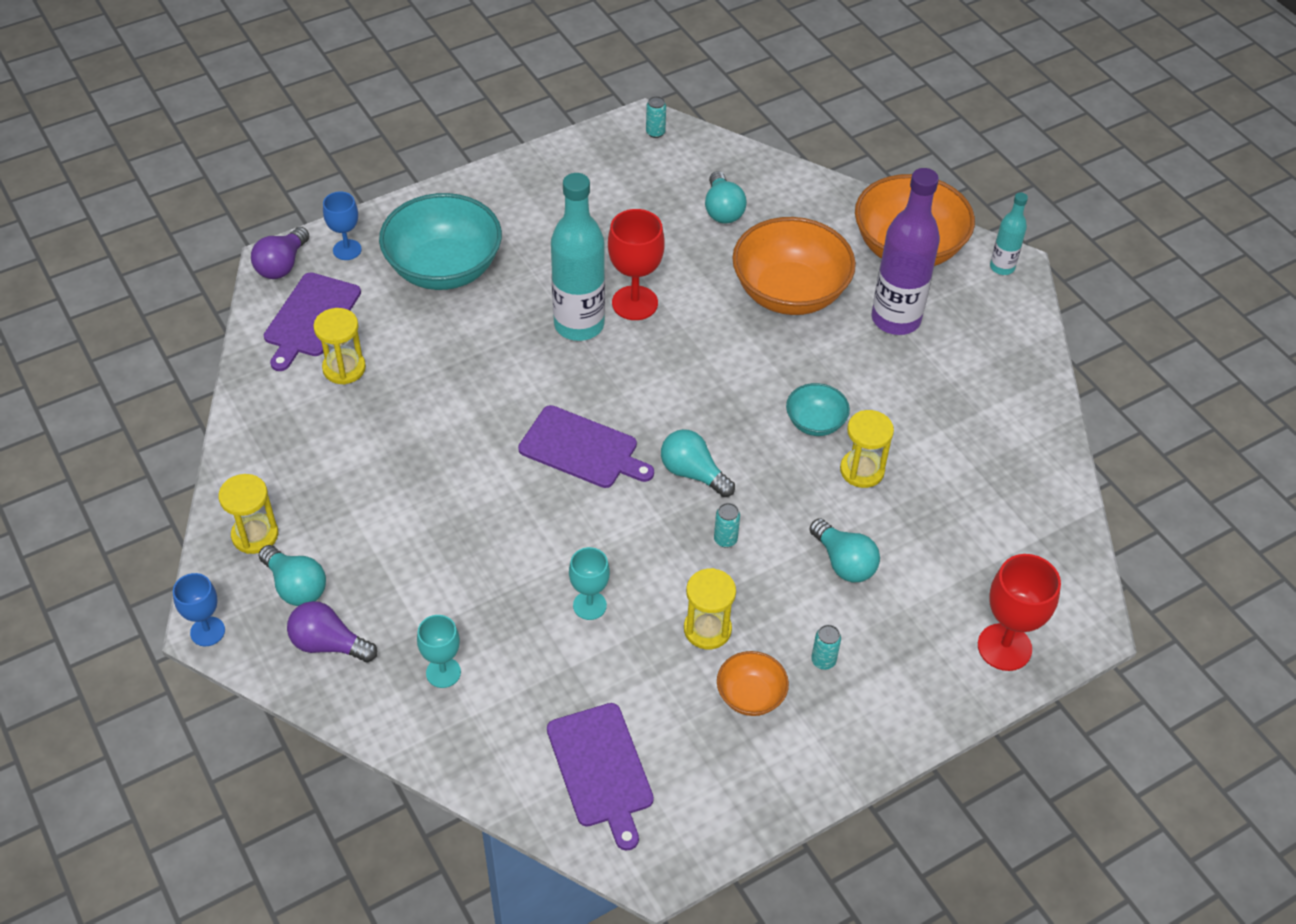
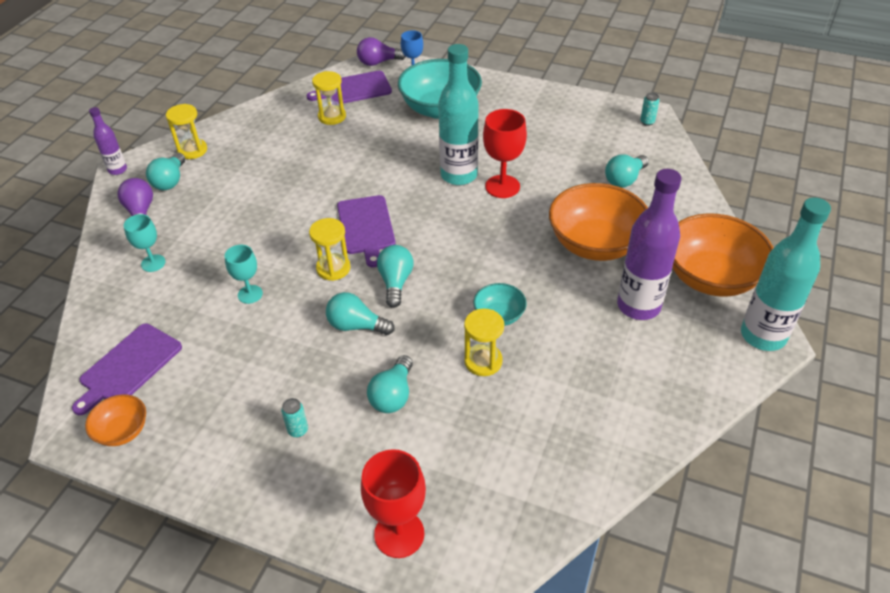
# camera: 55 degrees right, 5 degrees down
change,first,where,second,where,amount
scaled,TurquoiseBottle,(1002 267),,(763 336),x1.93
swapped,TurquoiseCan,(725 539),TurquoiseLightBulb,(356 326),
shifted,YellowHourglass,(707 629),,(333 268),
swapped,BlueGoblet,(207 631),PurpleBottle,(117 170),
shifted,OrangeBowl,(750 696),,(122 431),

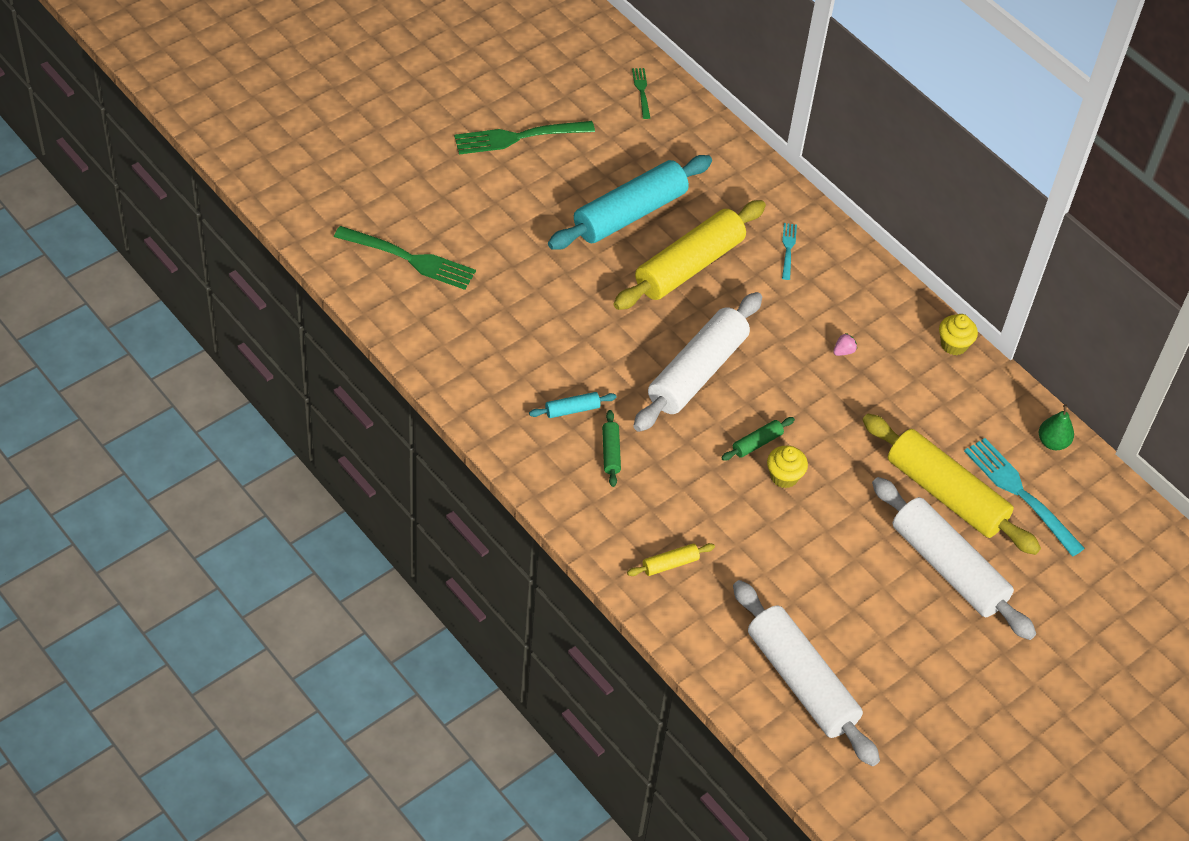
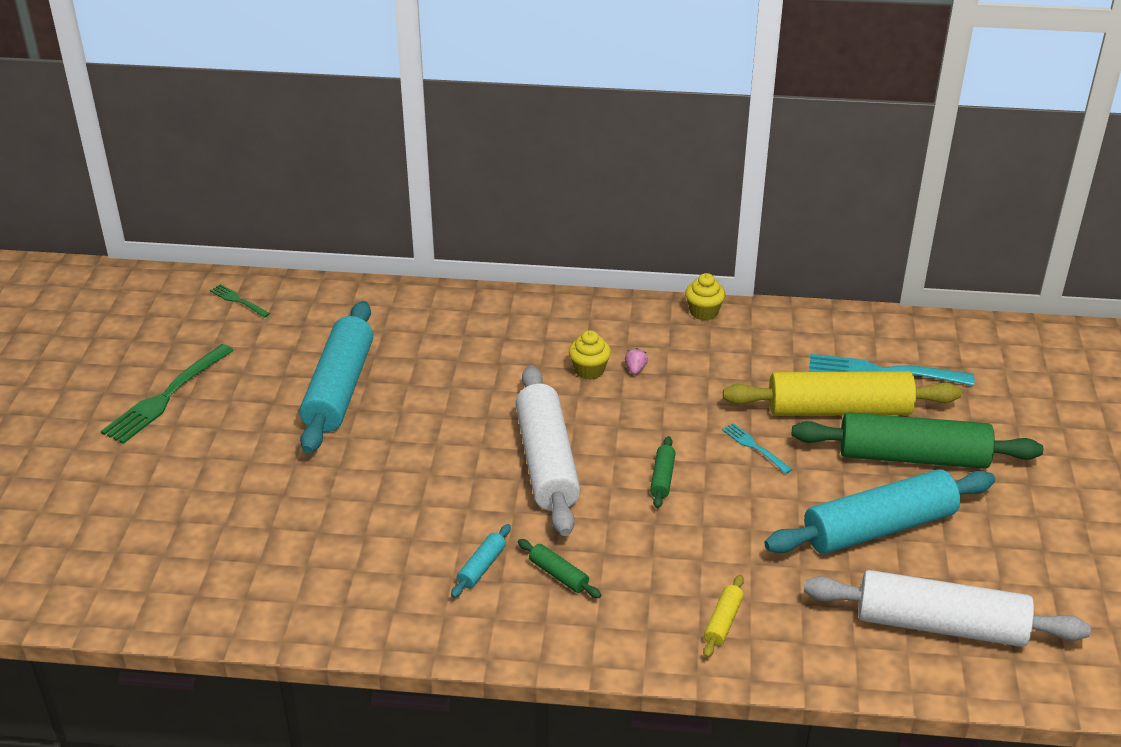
# camera: 40 degrees left, 15 degrees down
change,first,where,second,where,amount
gone,YellowRollingPin,(688 266),,,
shifted,TurquoiseFork,(788 249),,(754 447),
gone,GreenFork,(410 259),,,
gone,GreenPear,(1052 442),,,
shifted,YellowCupcake,(784 476),,(589 370),
repainted,WhiteRollingPin,(948 568),GreenRollingPin,(912 457),
new,,,TurquoiseRollingPin,(879 528),

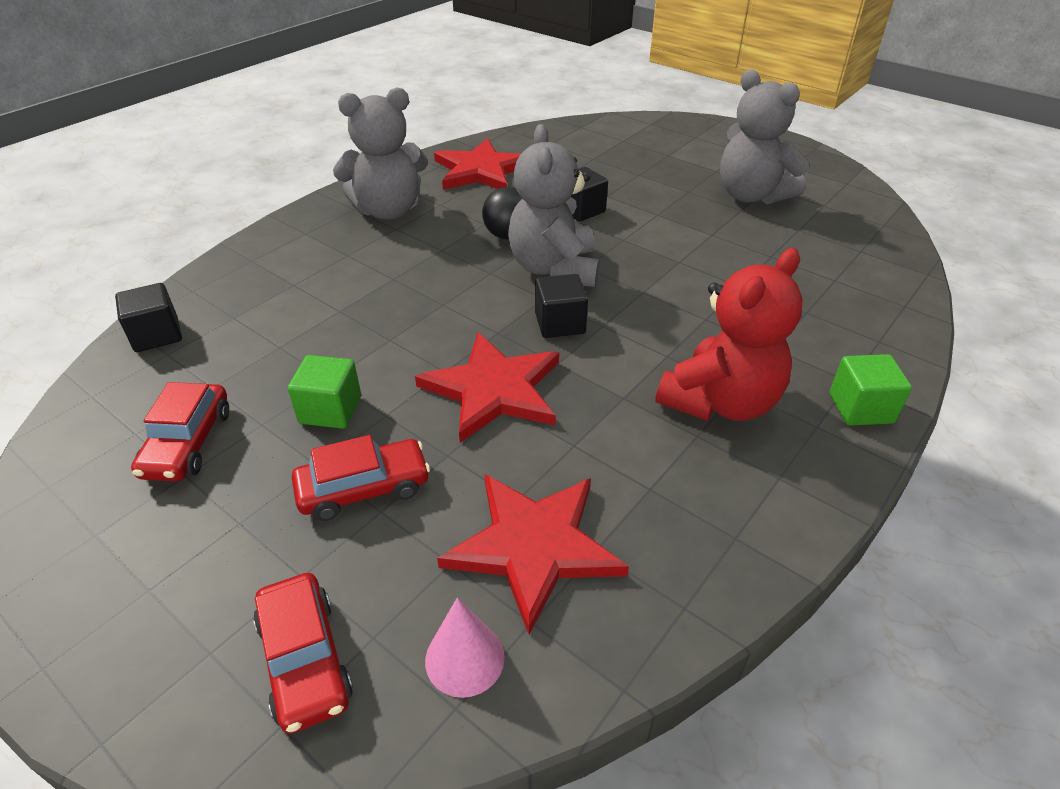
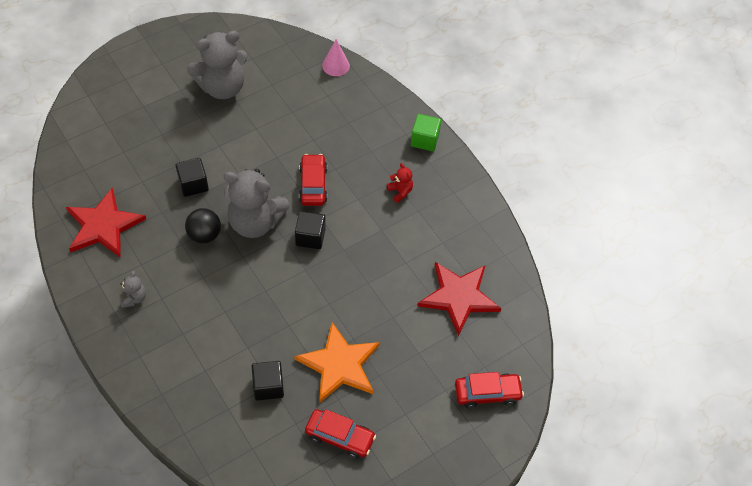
# camera: 75 degrees left, 15 degrees up
change,first,where,second,where,amount
scaled,GreyTeddyBear,(388 210),,(134 298),x0.43
scaled,RedTeddyBear,(720 402),,(400 191),x0.43
shifted,BlackCube,(157 335),,(268 386),
gone,RedStar,(493 390),,,
swapped,GreenCube,(330 410),OrangeStar,(339 364),
shifted,RedCar,(364 488),,(313 185),
shifted,PinkCone,(464 658),,(336 65),

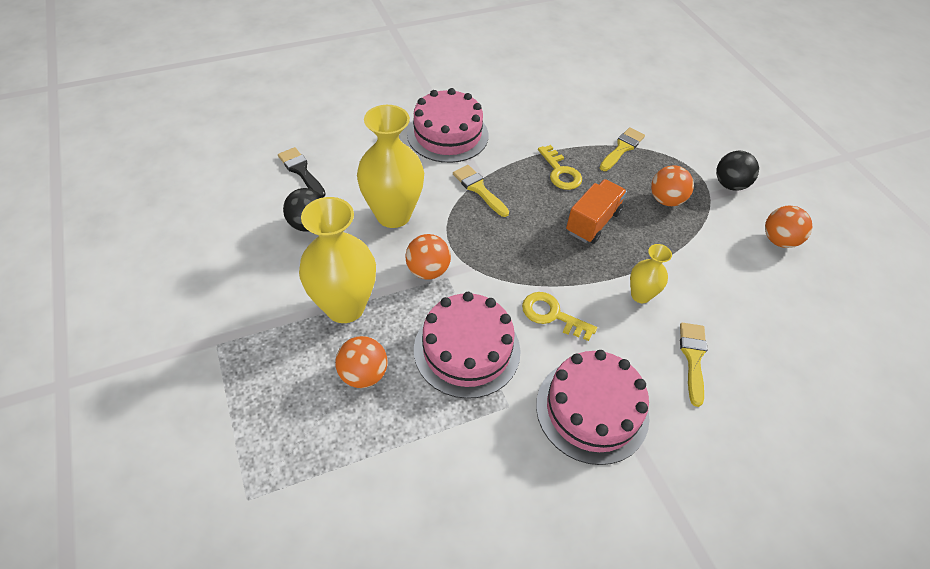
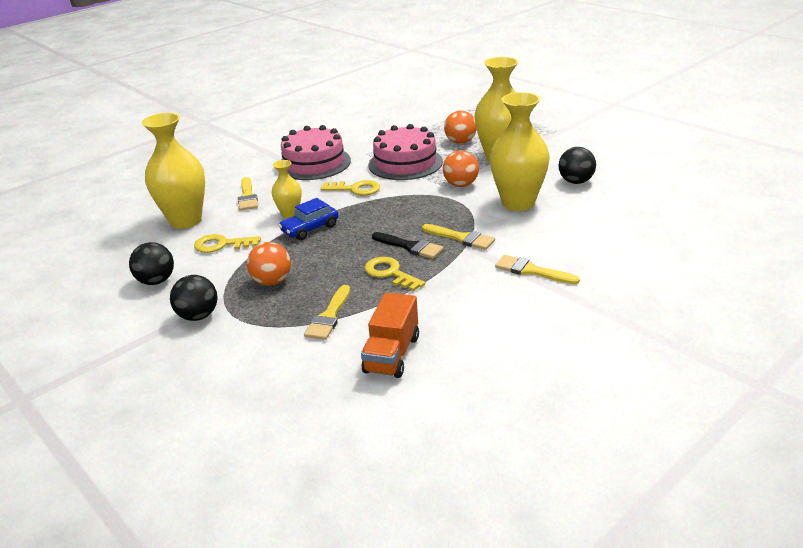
# camera: 165 degrees right, 20 degrees down
change,first,where,second,where,amount
swapped,PinkCake,(447 134),YellowBrush,(531 271),
shifted,BlackBrush,(301 171),,(410 247),
shifted,OrangeTruck,(593 222),,(392 354),
repainted,OrangeBall,(778 240),BlackBall,(156 281),
new,,,YellowVase,(185 220),
new,,,BlueCar,(310 229),
new,,,YellowKey,(222 245),

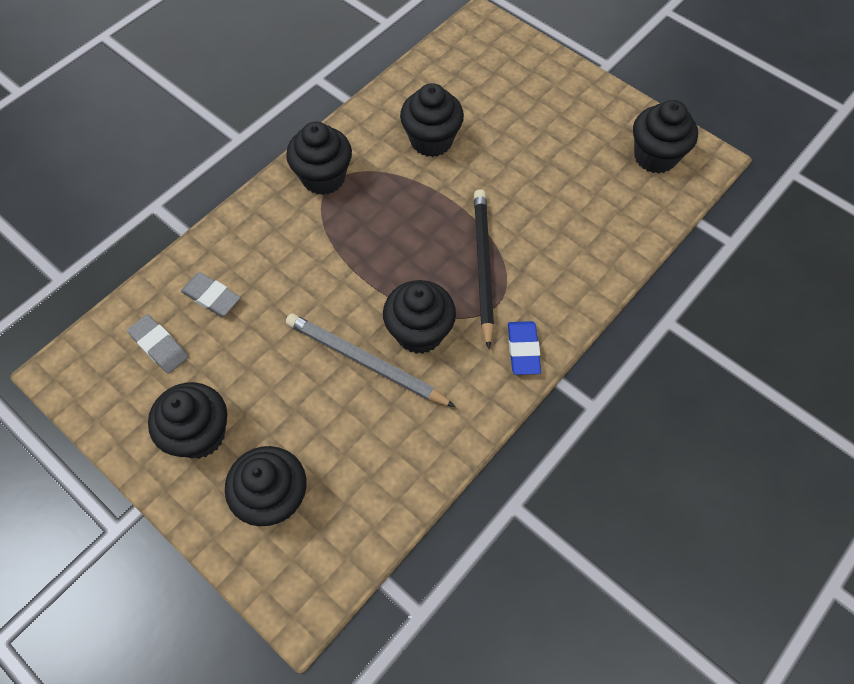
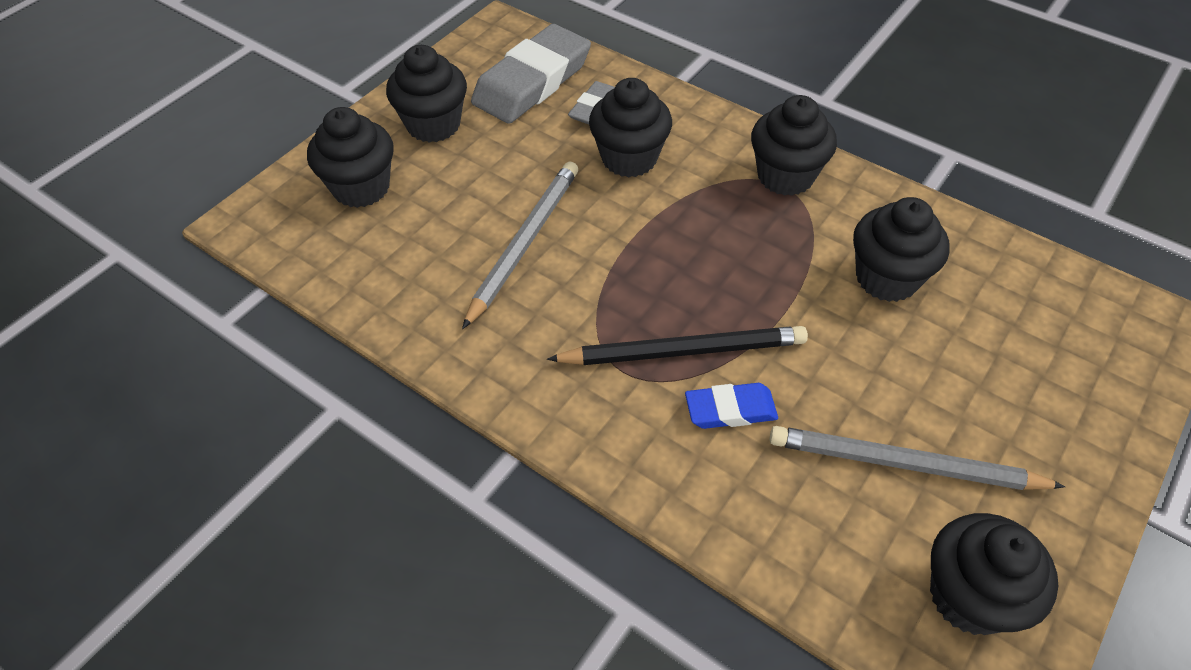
# camera: 85 degrees right, 10 degrees down
change,first,where,second,where,amount
shifted,BlackCupcake,(419 332),,(629 158),
scaled,GreyEraser,(159 346),,(532 82),x1.93
shifted,BlueEraser,(523 350),,(730 409),
new,,,GreyPencil,(905 464),

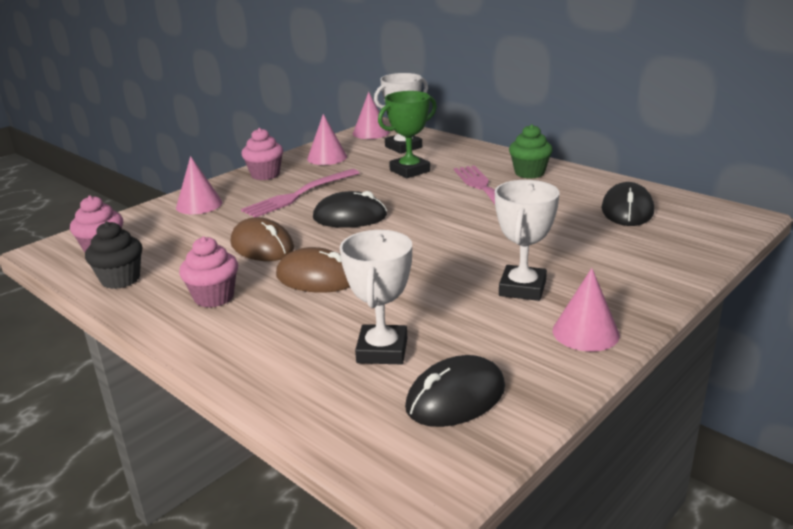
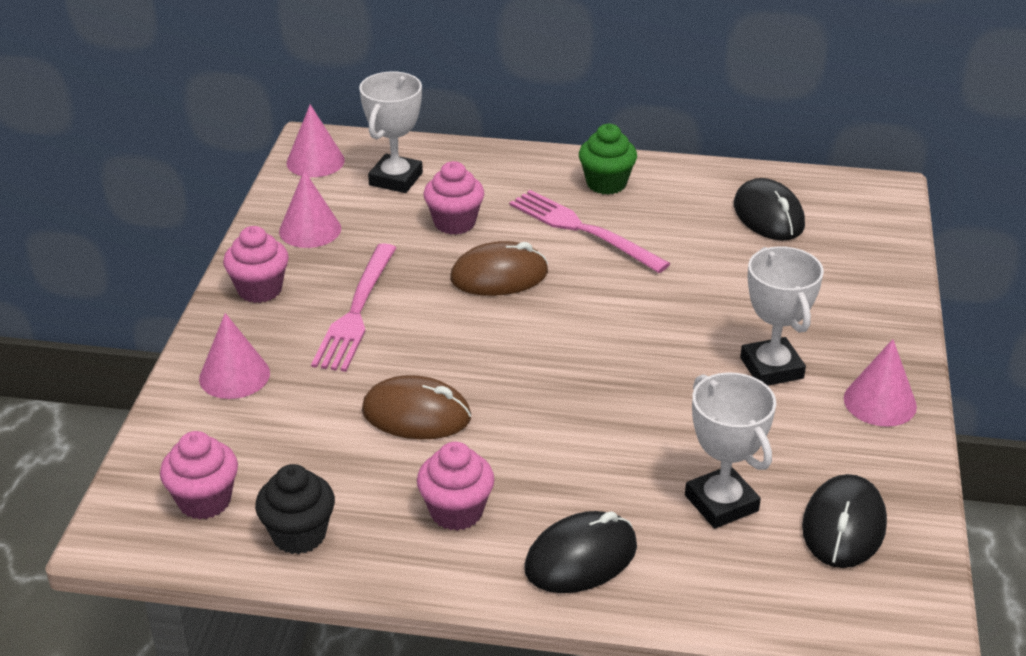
# camera: 35 degrees left, 10 degrees up
change,first,where,second,where,amount
swapped,GreenTrophy,(409 171),PinkCupcake,(454 223),
shifted,BlackMouse,(350 217),,(581 558),
shifted,BrownMouse,(317 278),,(499 276),

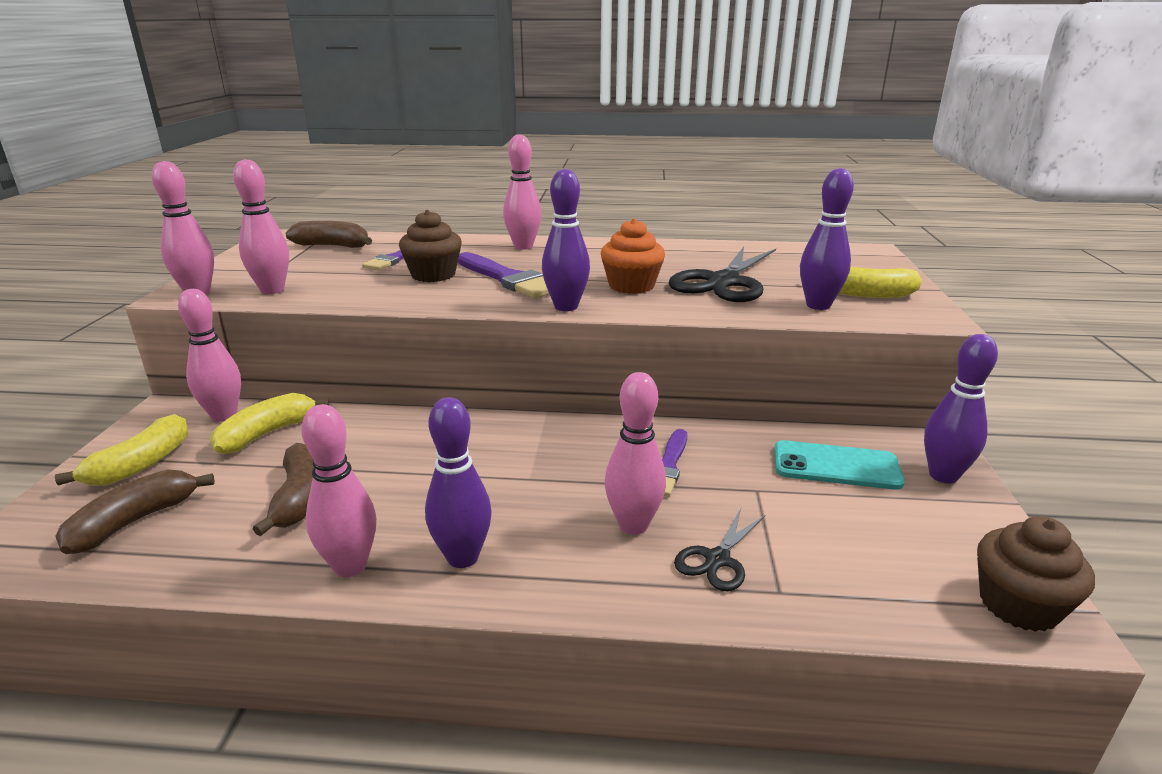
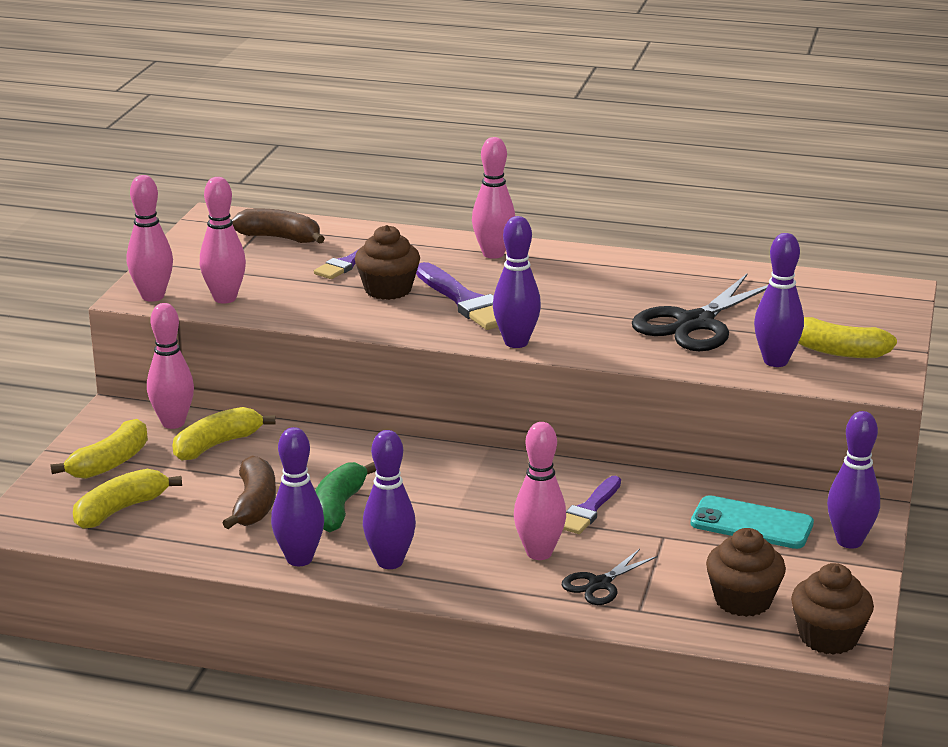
# camera: 10 degrees right, 0 degrees up
change,first,where,second,where,amount
gone,OrangeCupcake,(631 286),,,
repainted,PinkBowlingPin,(350 566),PurpleBowlingPin,(299 559),
repainted,BrownBanana,(135 521),YellowBanana,(120 509),
new,,,GreenBanana,(338 508),
new,,,BrownCupcake,(743 600),

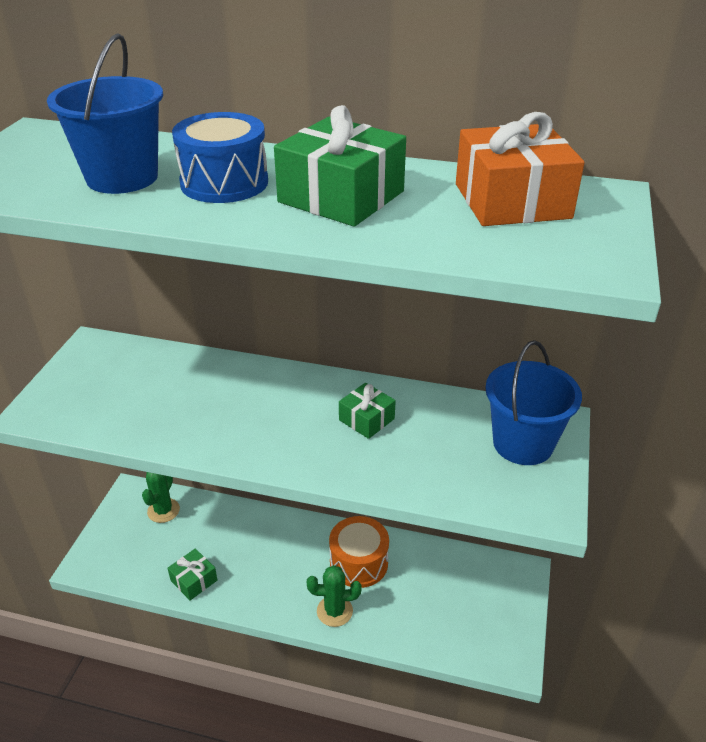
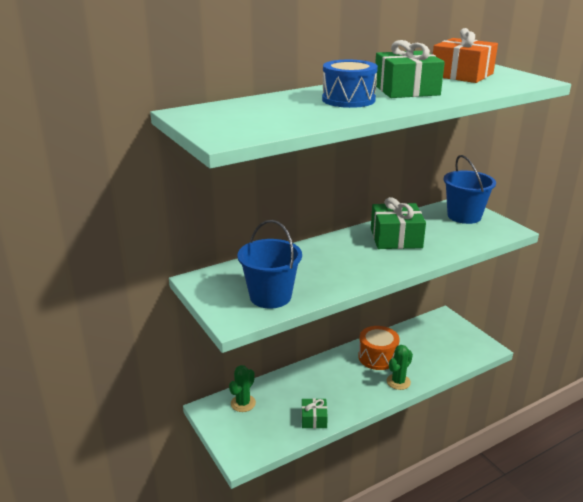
# camera: 45 degrees left, 10 degrees down
change,first,where,second,where,amount
shifted,BlueBucket,(122 178),,(270 296),
scaled,GreenGift,(366 419),,(396 238),x1.81
rotated,GreenCactus,(163 510),,(243 403),60 degrees clockwise

